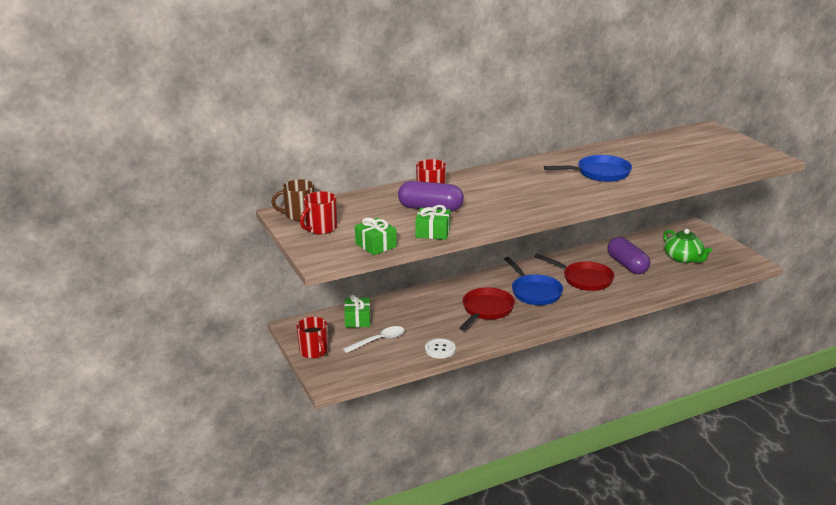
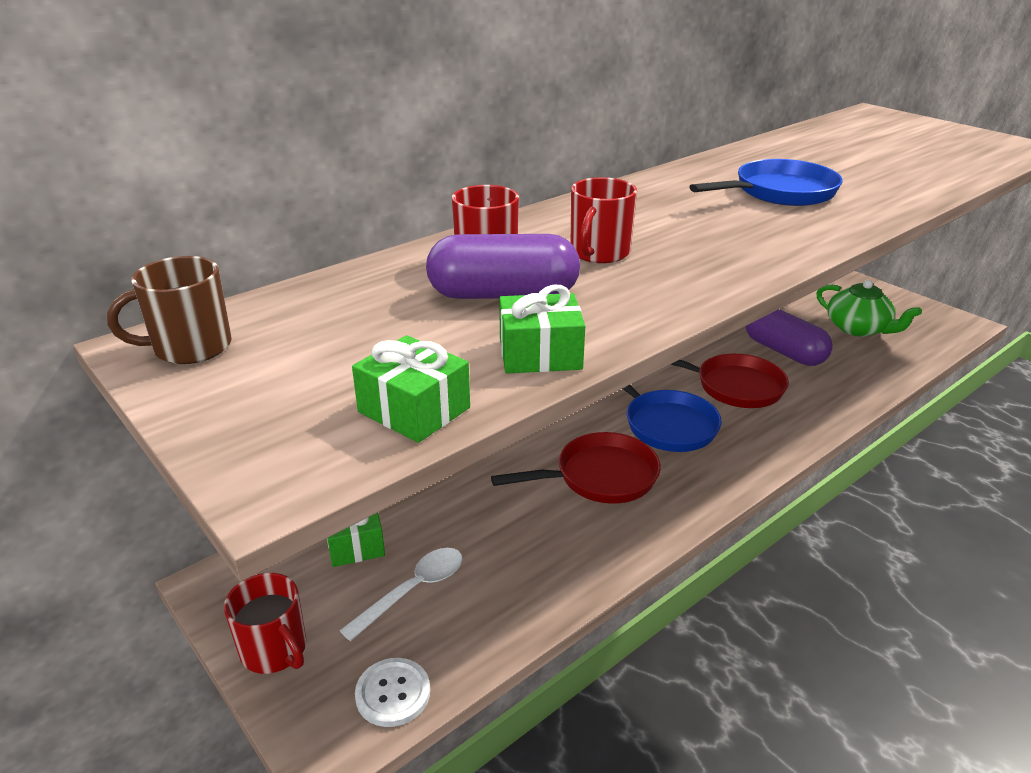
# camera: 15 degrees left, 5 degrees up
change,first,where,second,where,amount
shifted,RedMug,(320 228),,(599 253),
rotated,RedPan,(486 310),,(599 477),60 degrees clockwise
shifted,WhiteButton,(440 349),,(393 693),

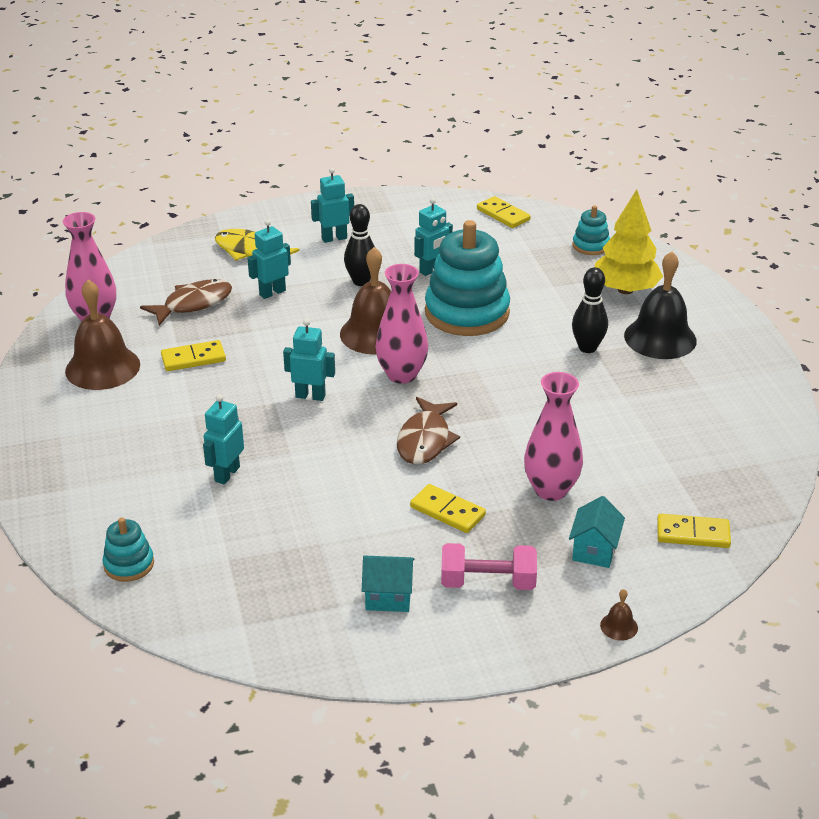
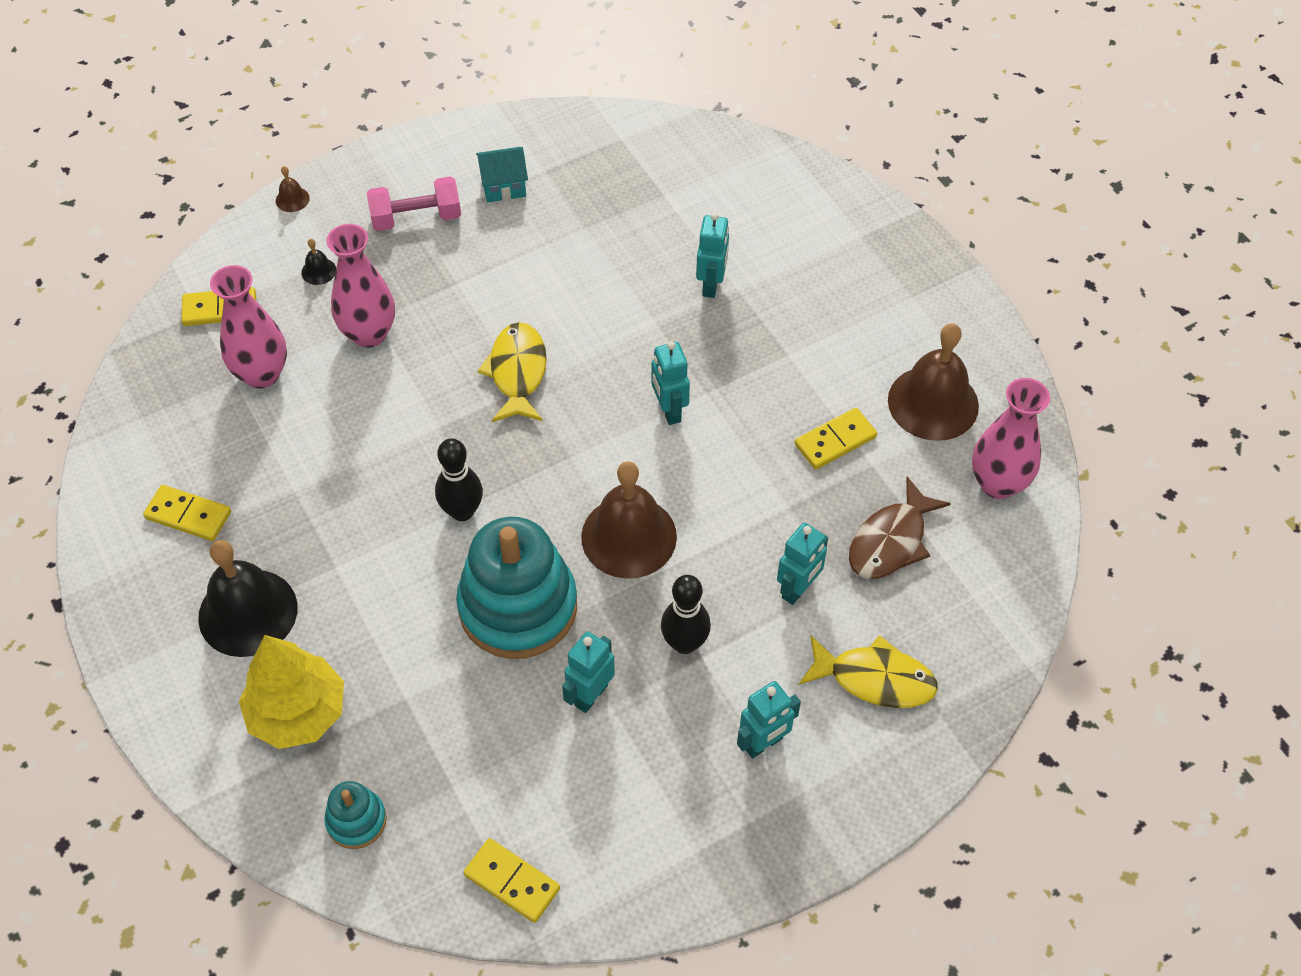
# camera: 165 degrees right, 20 degrees up
change,first,where,second,where,amount
shifted,PinkVase,(402 375),,(262 374),
shifted,BlackBowlingPin,(587 348),,(462 511),
rotated,TurquoiseRobot,(310 396),,(669 410),75 degrees clockwise
repainted,BrownFish,(425 440),YellowFish,(517 372),
shifted,YellowDomino,(447 511),,(188 515),
swapped,TurquoiseHouse,(594 550),BlackBell,(318 271),
gone,TurquoiseStackingToy,(129 564),,,

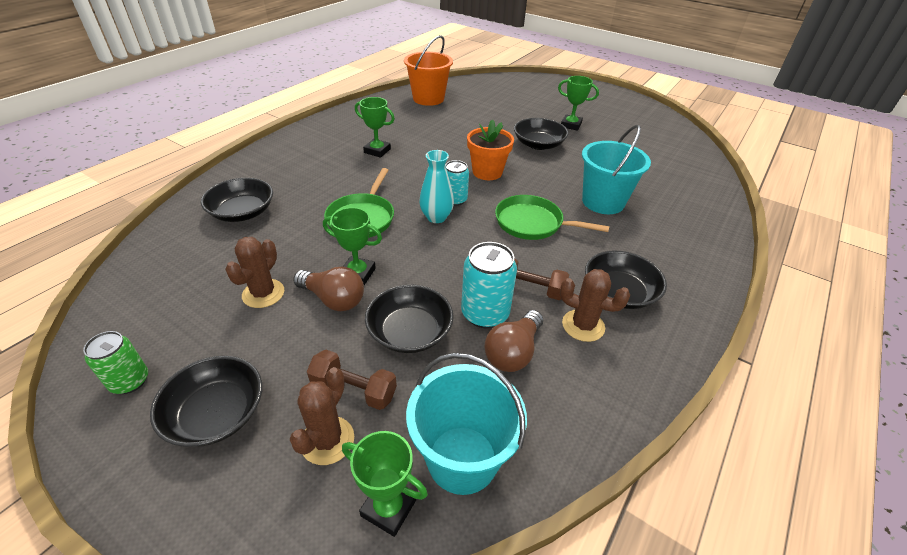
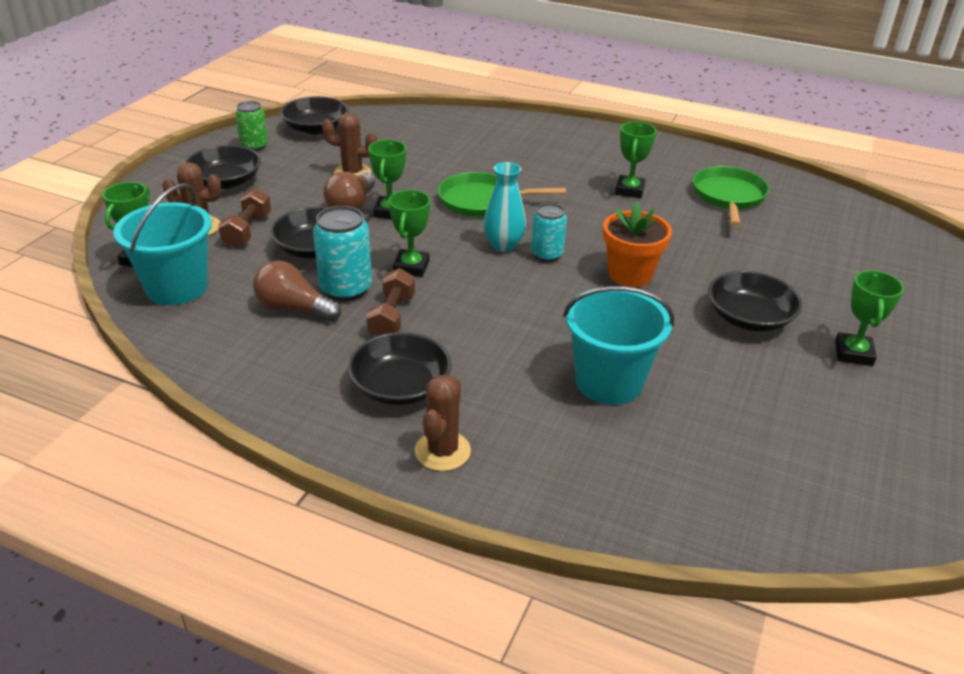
# camera: 80 degrees right, 5 degrees down
change,first,where,second,where,amount
gone,OrangeBucket,(428 99),,,
shifted,BlackBowl,(242 212),,(316 128),
shifted,GreenPan,(532 223),,(728 197),
shifted,BrownCactus,(583 325),,(442 451),
new,,,GreenTrophy,(411 267),

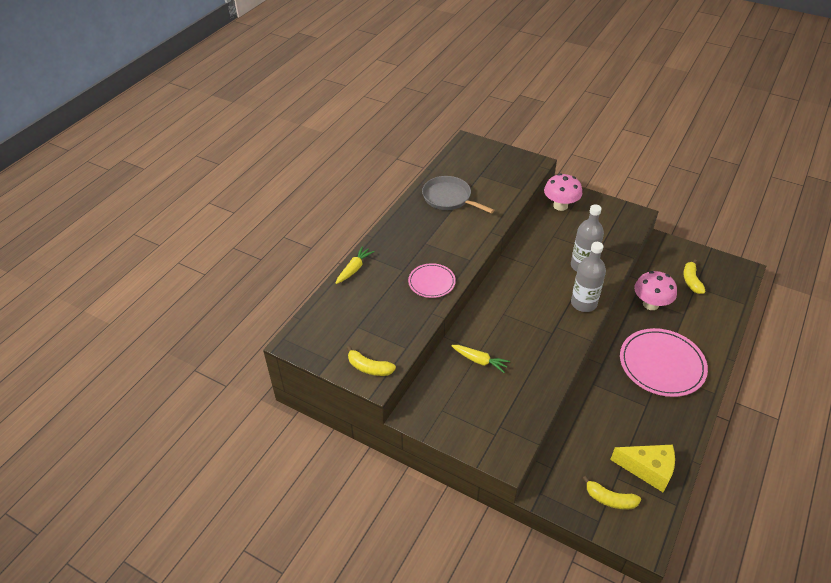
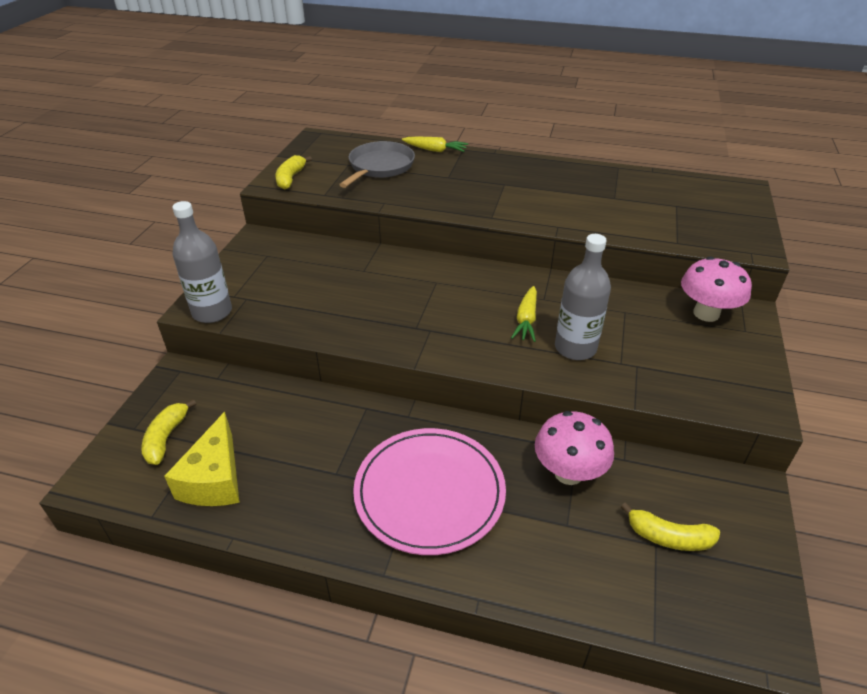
# camera: 75 degrees right, 5 degrees down
change,first,where,second,where,amount
shifted,GreyPan,(449 198),,(380 167),
shifted,GreyBottle,(583 303),,(212 312),
rotated,YellowBanana,(691 281),,(668 537),150 degrees counterclockwise
gone,PinkPlate,(431 282),,,
shifted,YellowCarrot,(479 361),,(526 320),

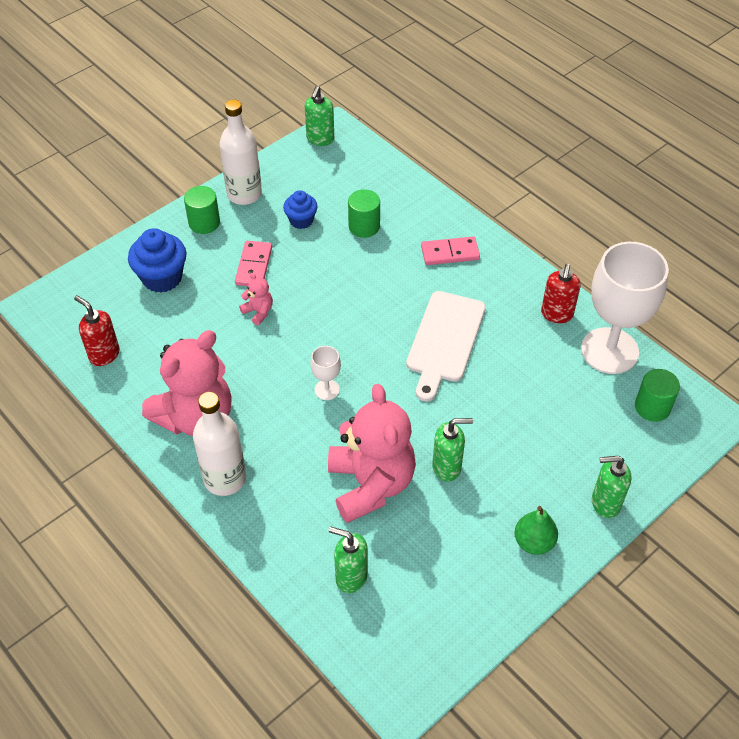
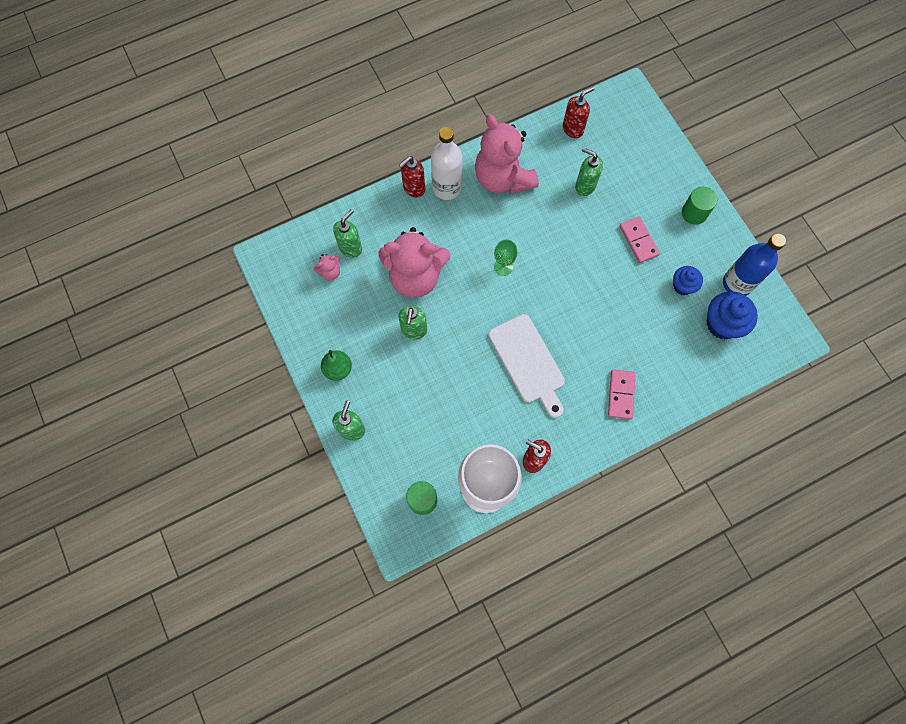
# camera: 105 degrees right, 20 degrees up
change,first,where,second,where,amount
shifted,GreenSoapDispenser,(320 139),,(585 186),
gone,WhiteBottle,(244 194),,,
gone,GreenCylinder,(364 226),,,
shifted,BlueCupcake,(162 278),,(722 324),
rotated,PinkDomino,(253 266),,(638 240),45 degrees clockwise
shifted,PinkTeddyBear,(258 312),,(330 272),
rotated,WhiteCuttingBoard,(444 340),,(528 362),150 degrees counterclockwise
repainted,WhiteGoblet,(327 390),GreenGoblet,(503 267),
new,,,RedSoapDispenser,(413 188),
new,,,BlueBottle,(737 283),

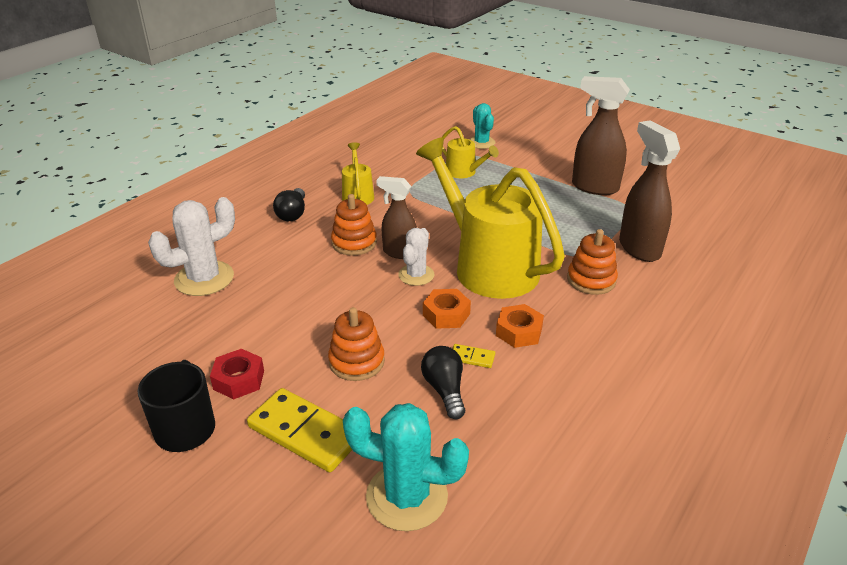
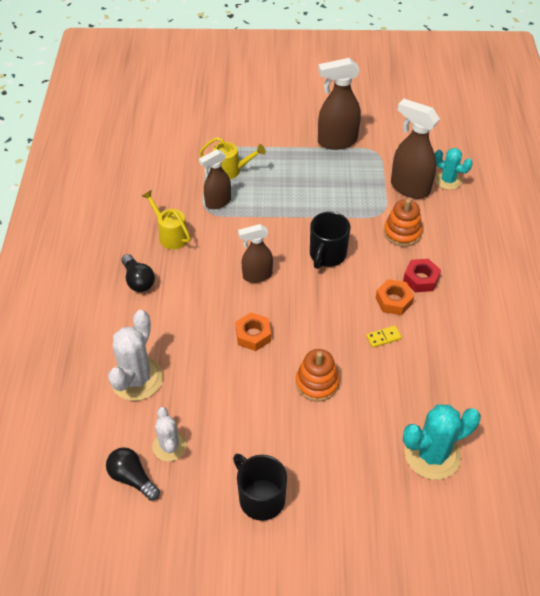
# camera: 35 degrees left, 15 degrees up
change,first,where,second,where,amount
shifted,TurquoiseCactus,(481 143),,(448 180),
swapped,YellowWateringCan,(487 265),BlackMug,(327 255),
gone,OrangeStackingToy,(354 243),,,
shifted,WhiteCactus,(416 275),,(169 446),
shifted,OrangeNut,(446 314),,(253 335),
shifted,BlackLightBulb,(445 390),,(132 478),
shifted,RedNut,(239 380),,(421 279),
gone,YellowDomino,(305 432),,,
new,,,BrownSprayBottle,(218 202),

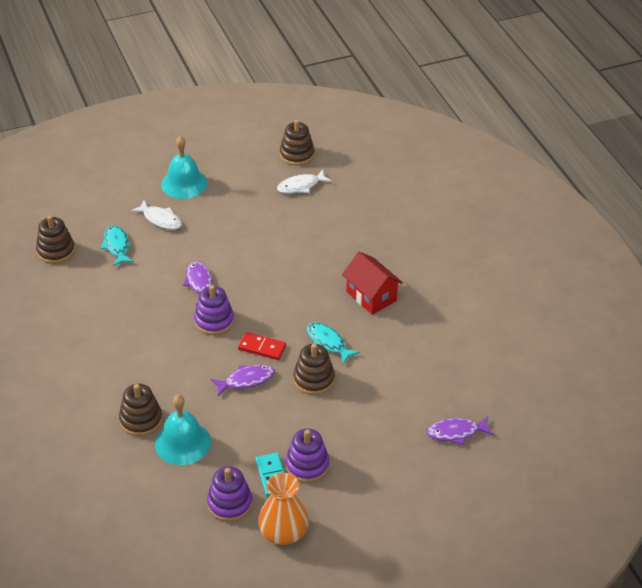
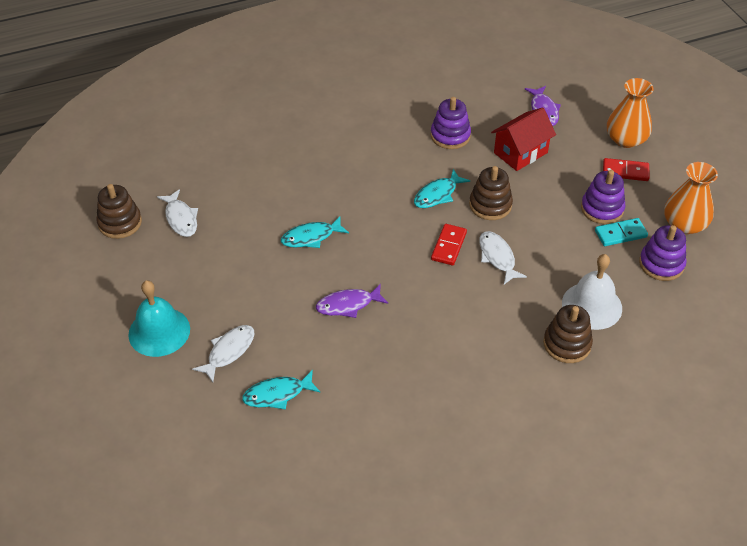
# camera: 90 degrees left, 5 degrees up
change,first,where,second,where,amount
gone,BrownStackingToy,(56 251),,,
shifted,RedHouse,(371 296),,(520 153),
shifted,PurpleStackingToy,(214 321),,(450 136),
repainted,PurpleFish,(246 380),WhiteFish,(497 257),
repainted,TurquoiseBell,(183 442),WhiteBell,(592 305),
new,,,OrangeVase,(625 139),
new,,,RedDomino,(625 171),
new,,,TurquoiseFish,(311 237),

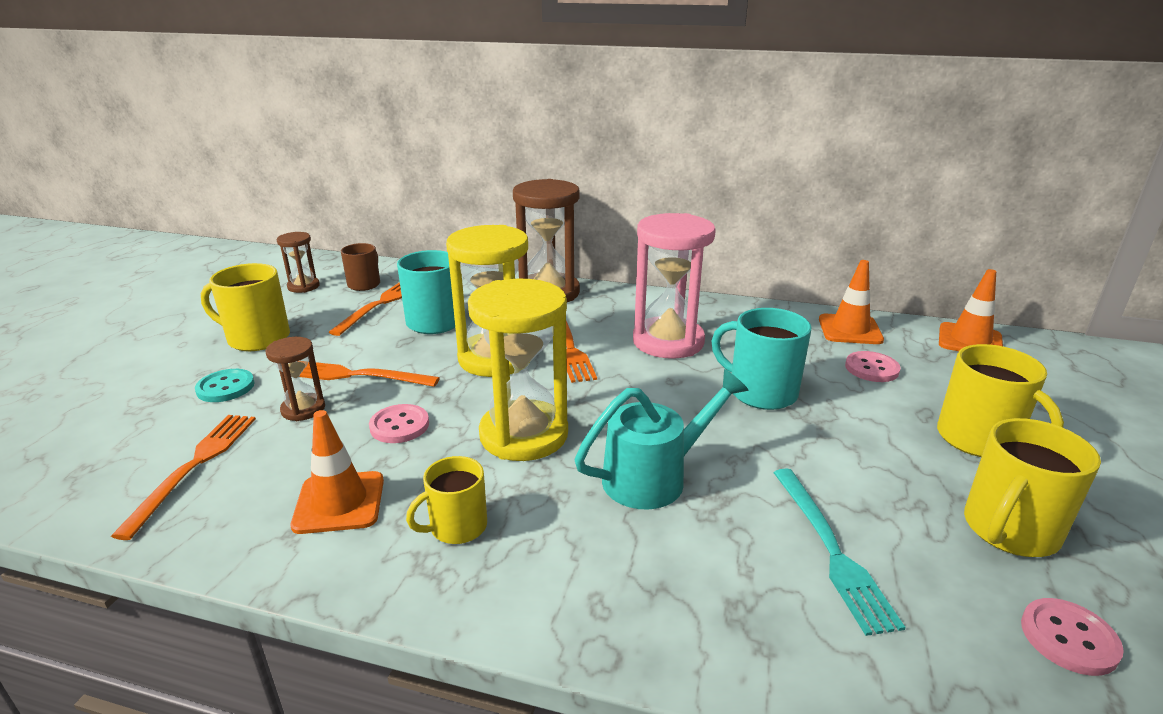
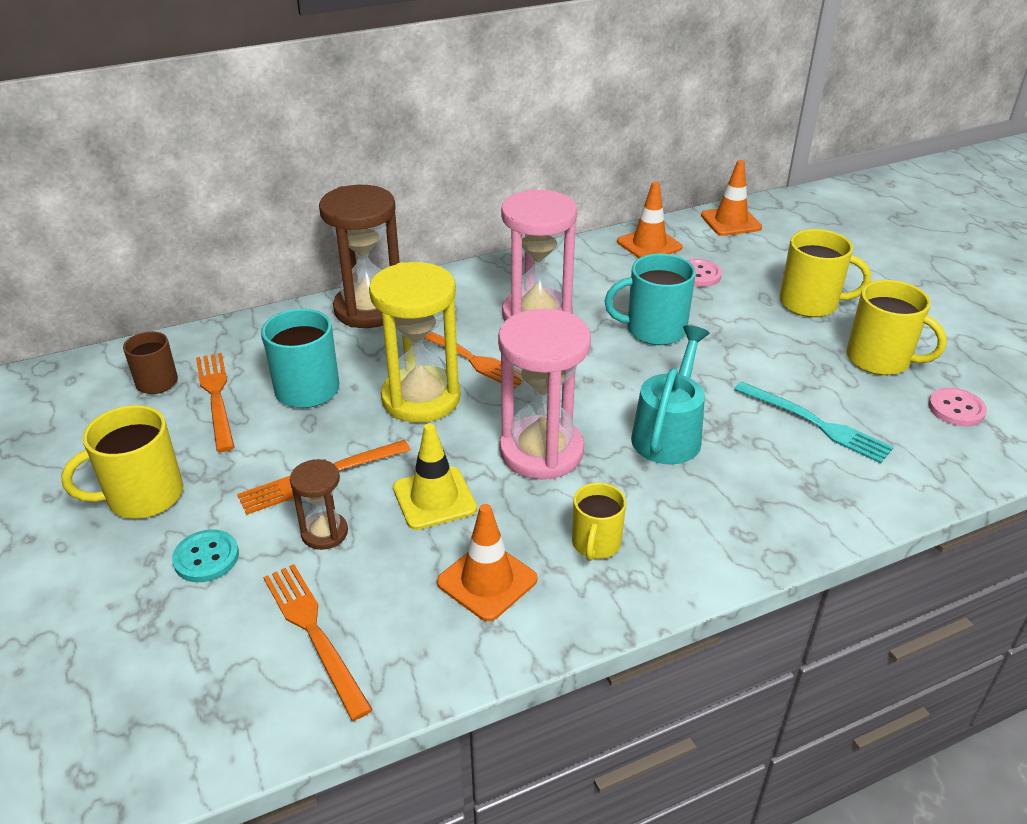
# camera: 40 degrees left, 10 degrees up
change,first,where,second,where,amount
gone,BrownHourglass,(303 286),,,
repainted,YellowHourglass,(524 435),PinkHourglass,(541 451),
swapped,PinkButton,(399 425),YellowTrafficCone,(434 498),
rotated,YellowMug,(1009 530),,(880 359),60 degrees counterclockwise

